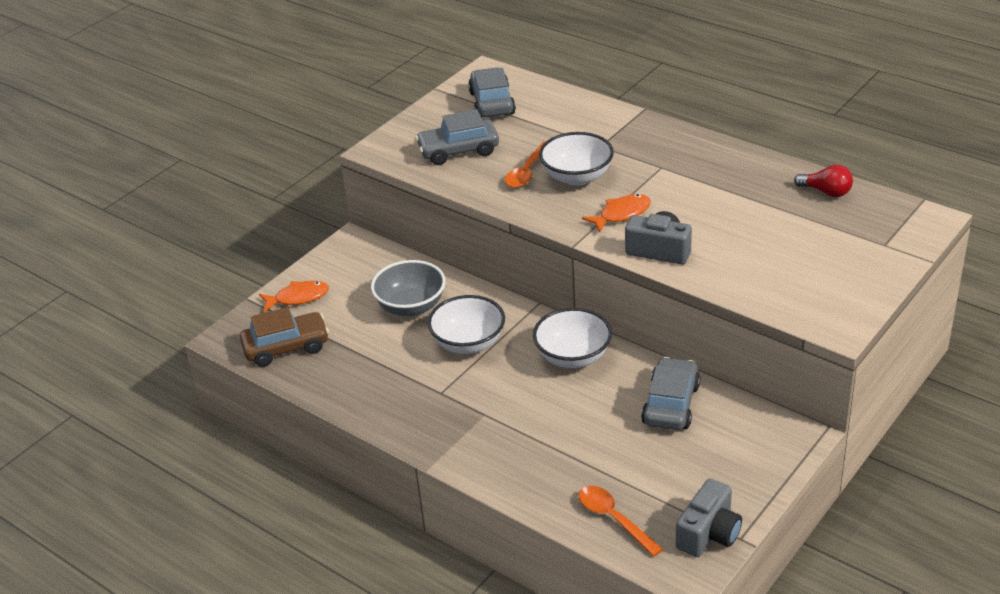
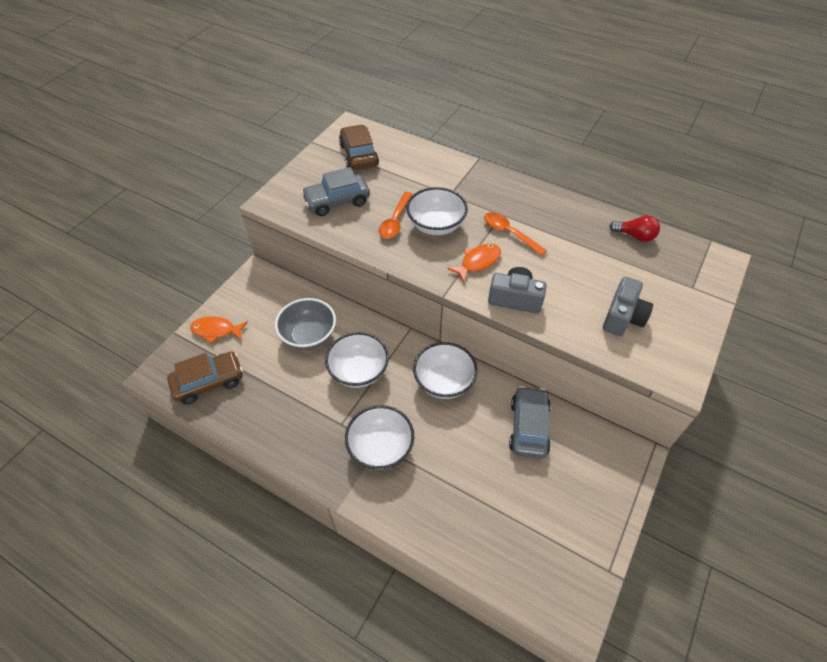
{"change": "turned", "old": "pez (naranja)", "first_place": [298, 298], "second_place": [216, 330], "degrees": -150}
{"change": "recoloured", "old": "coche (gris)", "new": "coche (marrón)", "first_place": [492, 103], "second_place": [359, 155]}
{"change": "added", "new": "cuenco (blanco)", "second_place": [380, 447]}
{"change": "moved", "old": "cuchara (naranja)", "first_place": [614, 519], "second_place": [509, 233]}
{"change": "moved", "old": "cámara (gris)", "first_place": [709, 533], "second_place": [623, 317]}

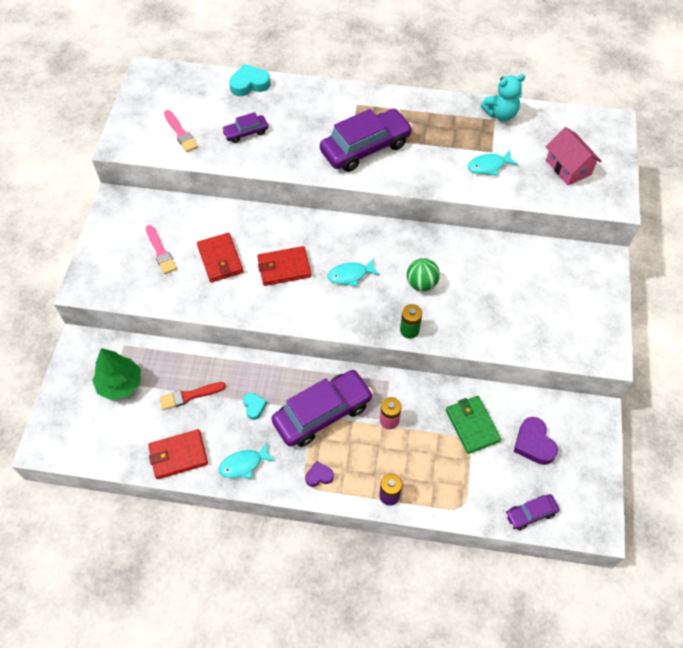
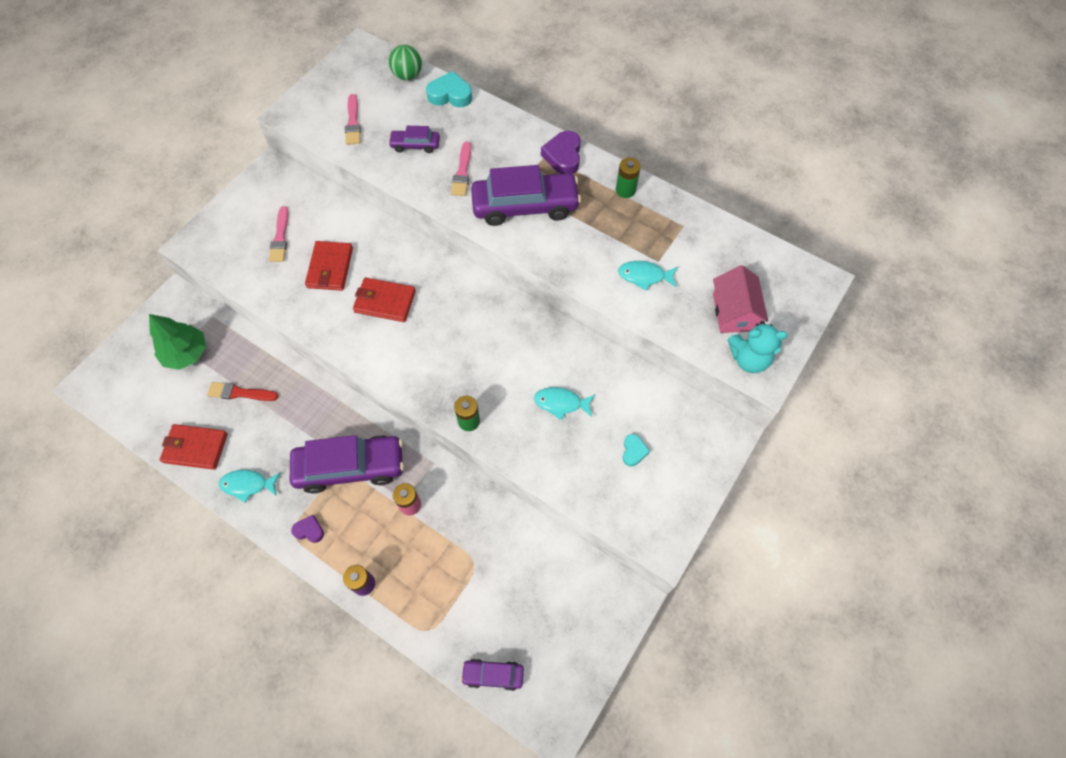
{"change": "moved", "old": "pelota (verde)", "first_place": [421, 283], "second_place": [407, 75]}
{"change": "added", "new": "pincel (rosa)", "second_place": [462, 172]}
{"change": "moved", "old": "pez (turquesa)", "first_place": [350, 275], "second_place": [561, 403]}
{"change": "moved", "old": "corazón (morado)", "first_place": [533, 443], "second_place": [563, 156]}
{"change": "added", "new": "pila (verde)", "second_place": [625, 190]}
{"change": "moved", "old": "corazón (turquesa)", "first_place": [254, 406], "second_place": [633, 451]}
{"change": "moved", "old": "osito (turquesa)", "first_place": [501, 114], "second_place": [749, 359]}
{"change": "removed", "old": "cartera (verde)", "first_place": [472, 425]}

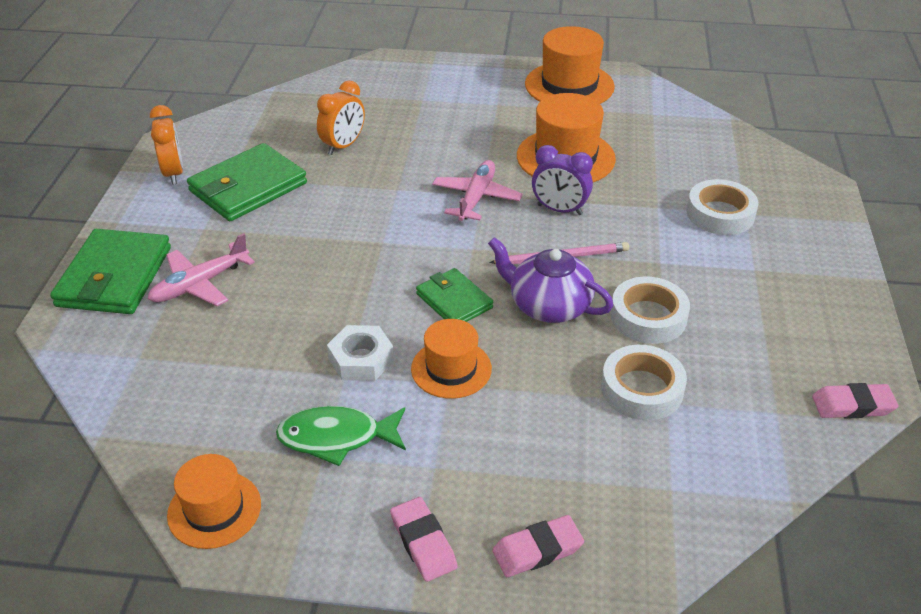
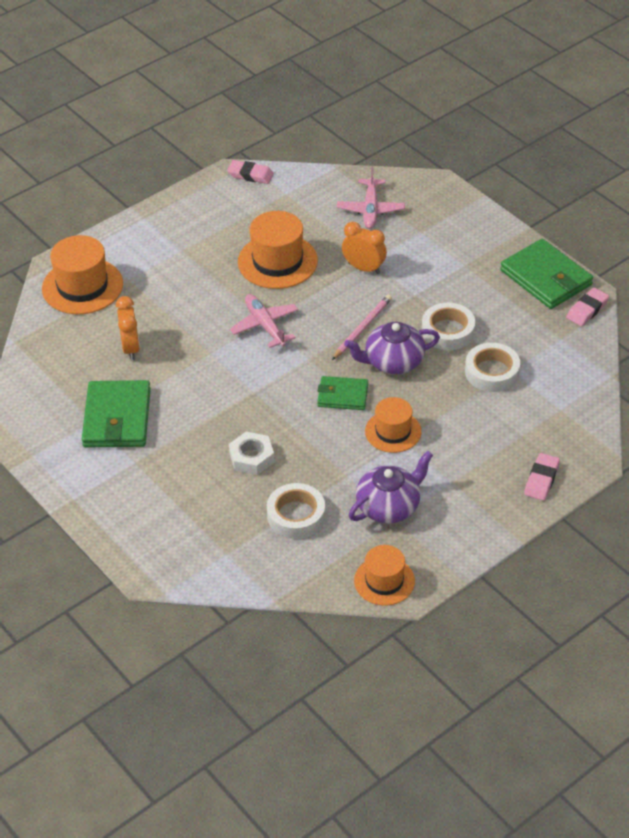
{"change": "moved", "old": "sombrero (naranja)", "first_place": [569, 85], "second_place": [82, 286]}
{"change": "moved", "old": "goma de borrar (rosa)", "first_place": [423, 542], "second_place": [250, 175]}
{"change": "moved", "old": "tuerca (blanco)", "first_place": [361, 359], "second_place": [251, 457]}
{"change": "moved", "old": "cinta adhesiva (blanco)", "first_place": [720, 214], "second_place": [296, 515]}
{"change": "moved", "old": "avión (rosa)", "first_place": [200, 284], "second_place": [370, 209]}
{"change": "moved", "old": "despertador (naranja)", "first_place": [173, 173], "second_place": [364, 268]}
{"change": "replaced", "old": "pez (verde)", "new": "tetera (morado)", "first_place": [336, 437], "second_place": [389, 506]}
{"change": "moved", "old": "cartera (verde)", "first_place": [115, 277], "second_place": [546, 278]}
{"change": "removed", "old": "despertador (morado)", "first_place": [559, 210]}

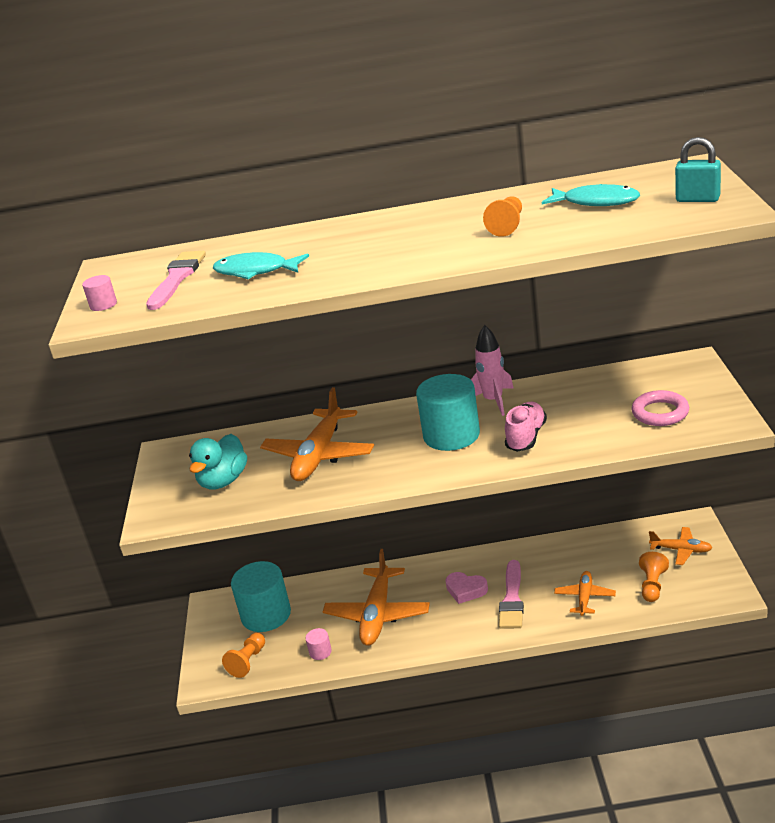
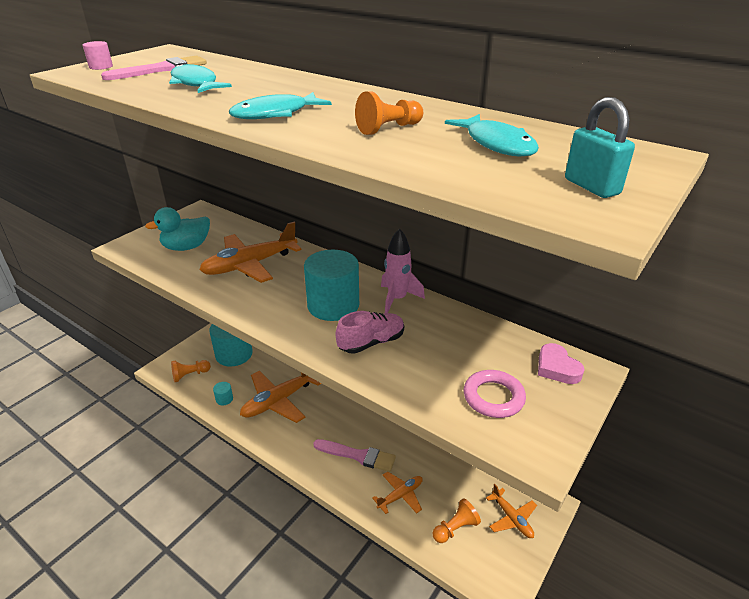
{"change": "recoloured", "old": "cilindro (rosa)", "new": "cilindro (turquesa)", "first_place": [320, 652], "second_place": [224, 399]}
{"change": "added", "new": "pez (turquesa)", "second_place": [275, 114]}
{"change": "turned", "old": "pincel (rosa)", "first_place": [512, 599], "second_place": [358, 455], "degrees": -120}
{"change": "moved", "old": "corazón (rosa)", "first_place": [466, 590], "second_place": [557, 368]}

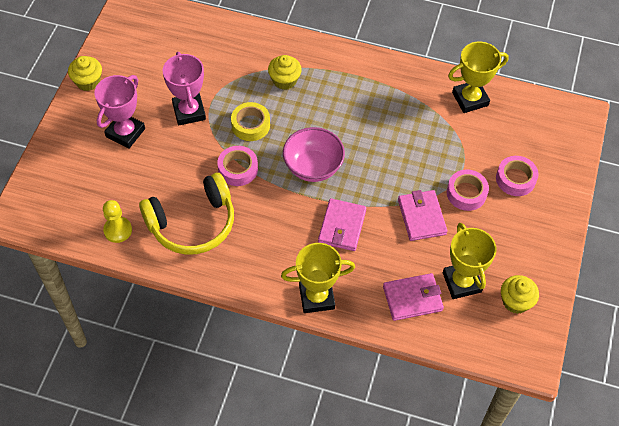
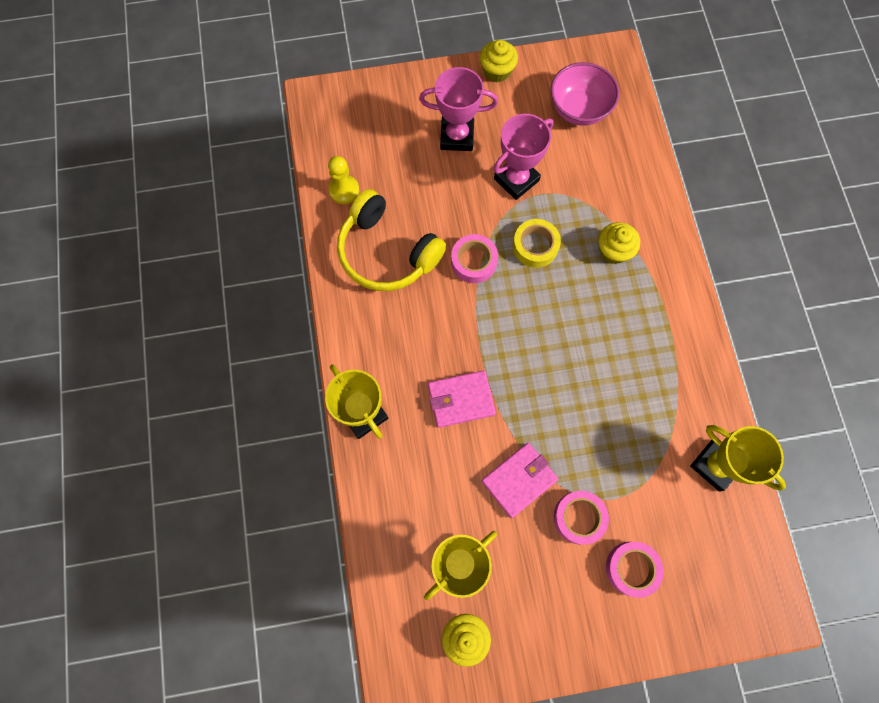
{"change": "moved", "old": "cuenco (rosa)", "first_place": [313, 167], "second_place": [579, 109]}
{"change": "removed", "old": "cartera (rosa)", "first_place": [412, 298]}

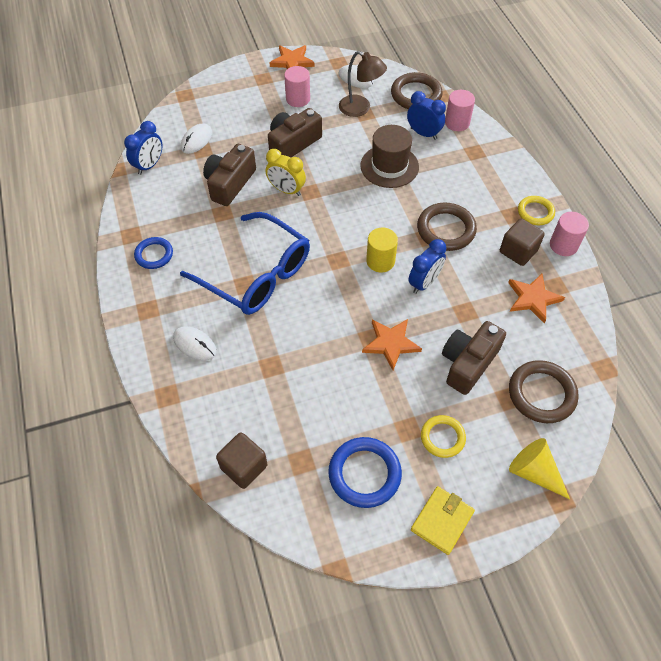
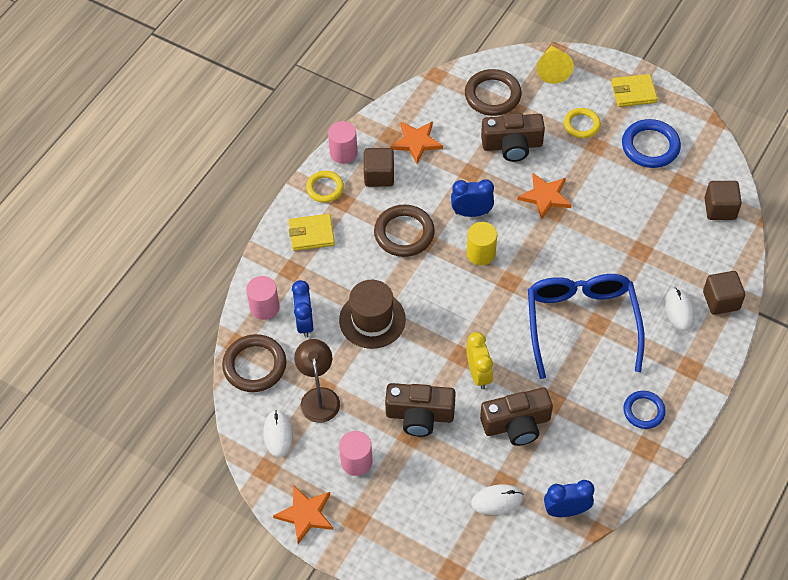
{"change": "added", "new": "cartera (amarillo)", "second_place": [311, 234]}
{"change": "added", "new": "cubo (marrón)", "second_place": [721, 300]}

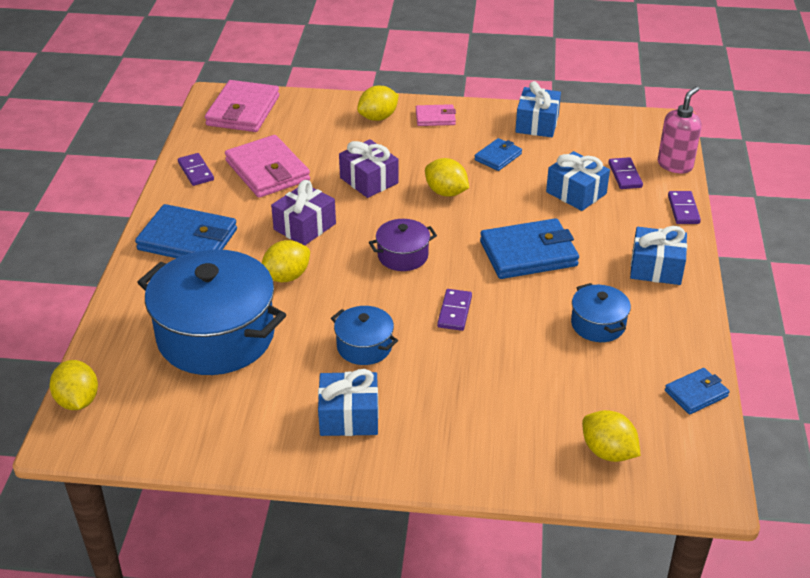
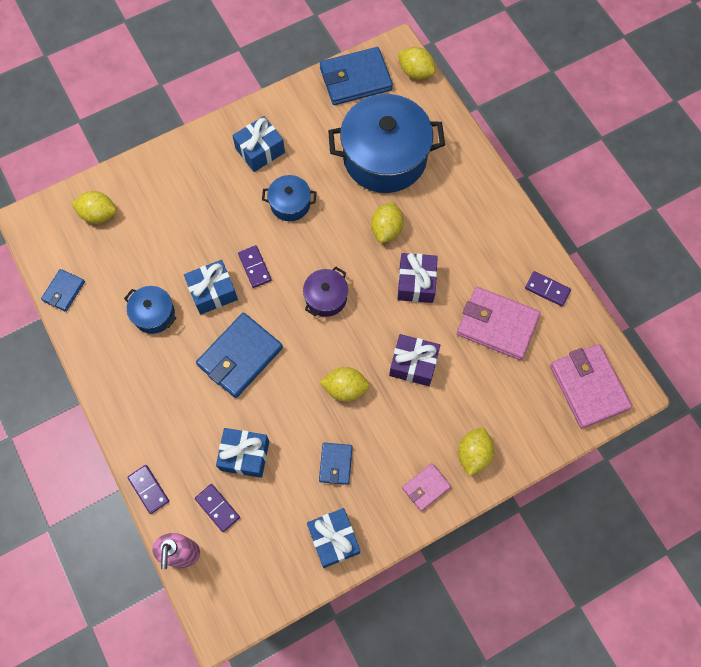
{"change": "moved", "old": "regalo (azul)", "first_place": [656, 268], "second_place": [213, 292]}
{"change": "moved", "old": "cartera (azul)", "first_place": [188, 240], "second_place": [355, 79]}

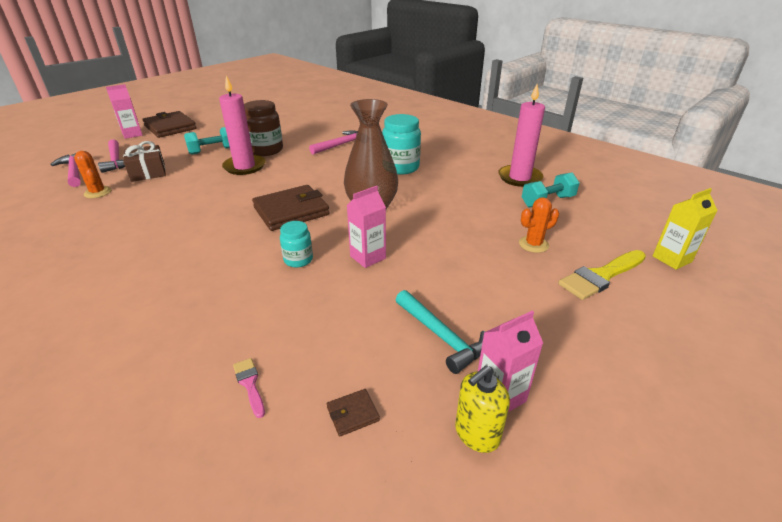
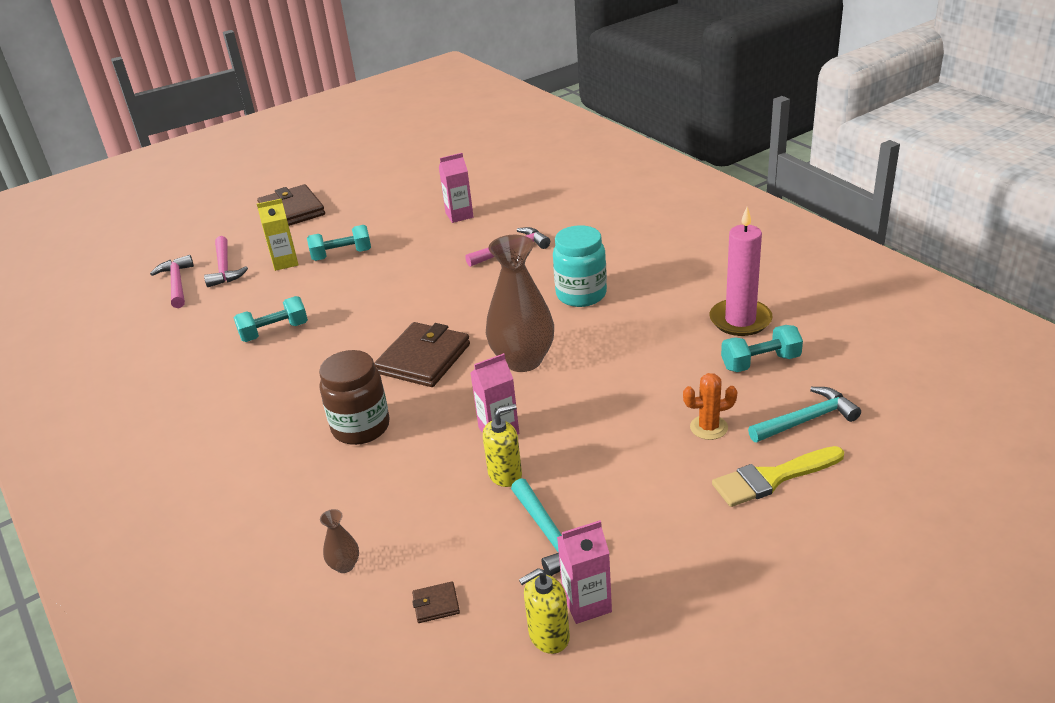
{"change": "added", "new": "mancuerna (turquesa)", "second_place": [274, 332]}
{"change": "moved", "old": "cartón de leche (amarillo)", "first_place": [672, 259], "second_place": [285, 262]}
{"change": "moved", "old": "tarro (marrón)", "first_place": [266, 150], "second_place": [361, 427]}
{"change": "replaced", "old": "pincel (rosa)", "new": "florero (marrón)", "first_place": [250, 384], "second_place": [345, 565]}
{"change": "turned", "old": "cartera (marrón)", "first_place": [291, 211], "second_place": [424, 359], "degrees": -45}
{"change": "moved", "old": "cartón de leche (rosa)", "first_place": [132, 134], "second_place": [459, 215]}
{"change": "added", "new": "dispensador de jabón (amarillo)", "second_place": [505, 474]}
{"change": "added", "new": "martillo (turquesa)", "second_place": [807, 420]}
{"change": "removed", "old": "cactus (naranja)", "first_place": [98, 192]}
{"change": "removed", "old": "regalo (marrón)", "first_place": [148, 172]}
{"change": "removed", "old": "vela (rosa)", "first_place": [244, 167]}
{"change": "removed", "old": "tarro (turquesa)", "first_place": [298, 260]}

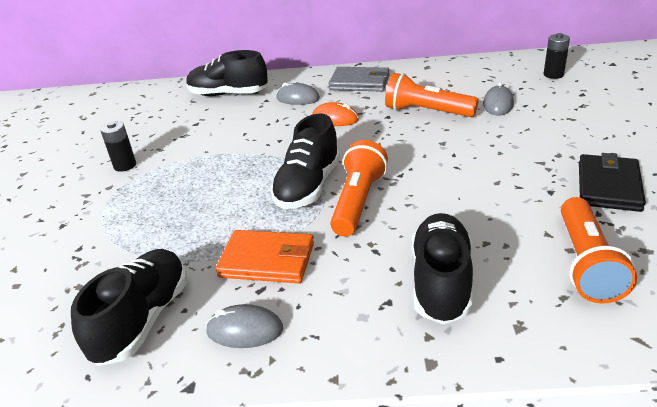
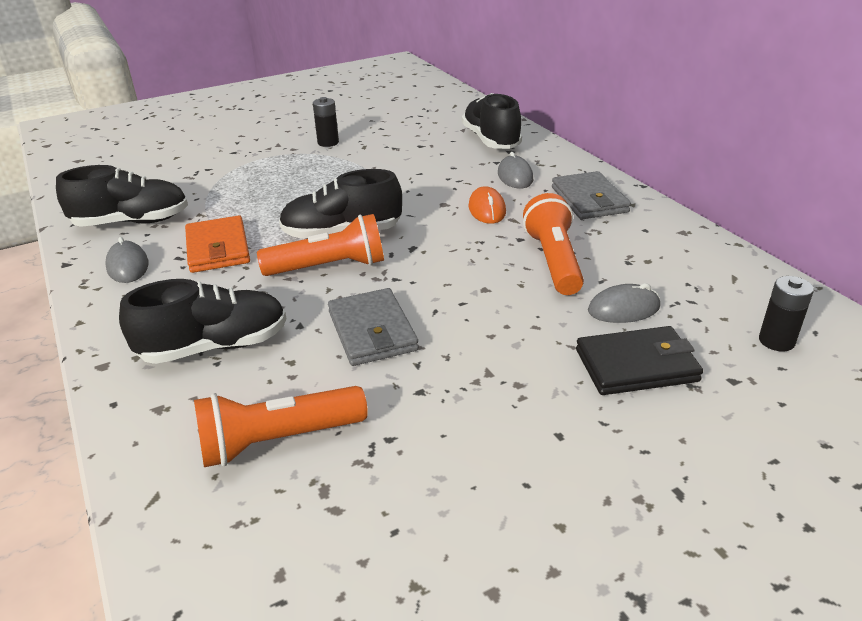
{"change": "added", "new": "cartera (gris)", "second_place": [372, 331]}
{"change": "moved", "old": "cartera (negro)", "first_place": [608, 186], "second_place": [636, 365]}

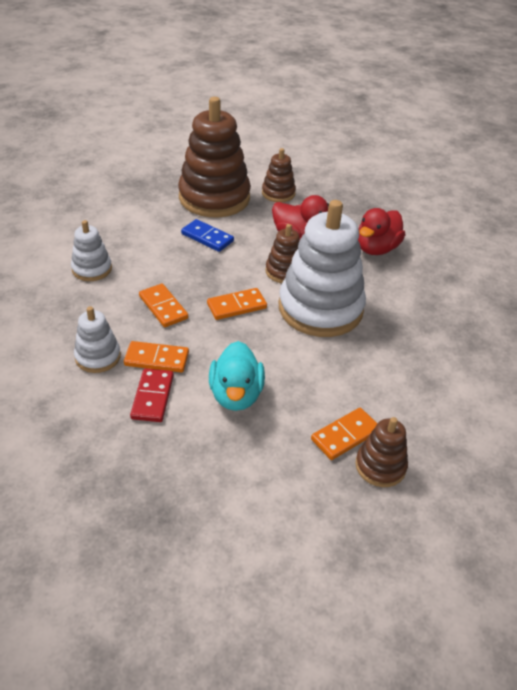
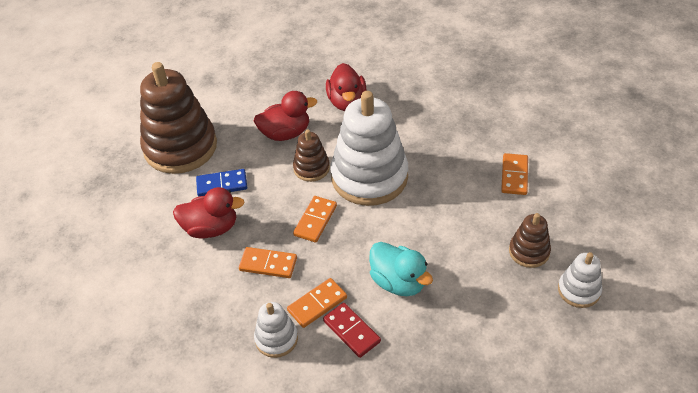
{"change": "added", "new": "pato (rojo)", "second_place": [211, 228]}
{"change": "moved", "old": "ficha de dominó (naranja)", "first_place": [345, 435], "second_place": [514, 176]}
{"change": "moved", "old": "juguete apilable (blanco)", "first_place": [92, 269], "second_place": [579, 290]}
{"change": "removed", "old": "juguete apilable (marrón)", "first_place": [278, 193]}

